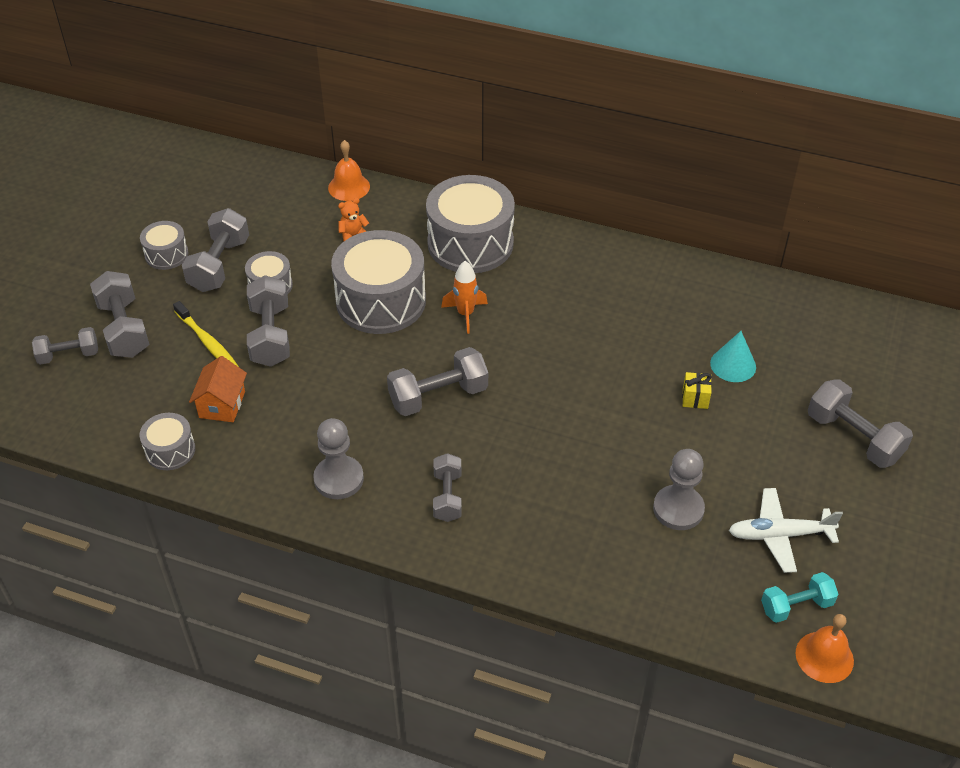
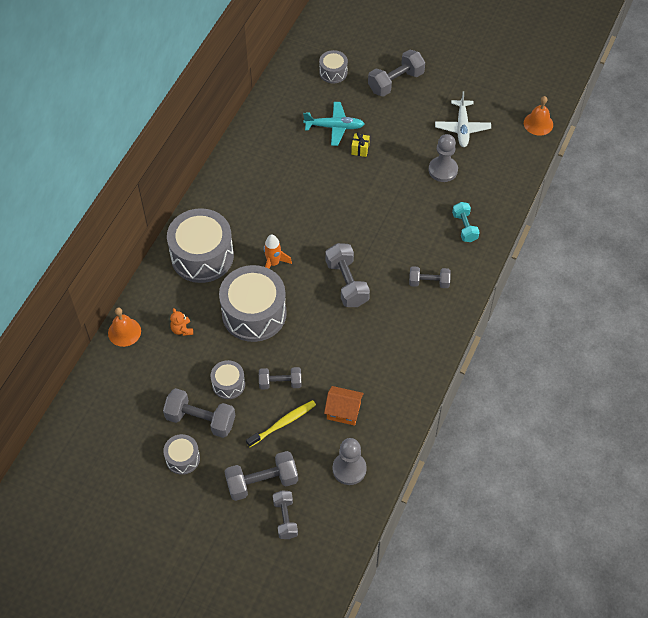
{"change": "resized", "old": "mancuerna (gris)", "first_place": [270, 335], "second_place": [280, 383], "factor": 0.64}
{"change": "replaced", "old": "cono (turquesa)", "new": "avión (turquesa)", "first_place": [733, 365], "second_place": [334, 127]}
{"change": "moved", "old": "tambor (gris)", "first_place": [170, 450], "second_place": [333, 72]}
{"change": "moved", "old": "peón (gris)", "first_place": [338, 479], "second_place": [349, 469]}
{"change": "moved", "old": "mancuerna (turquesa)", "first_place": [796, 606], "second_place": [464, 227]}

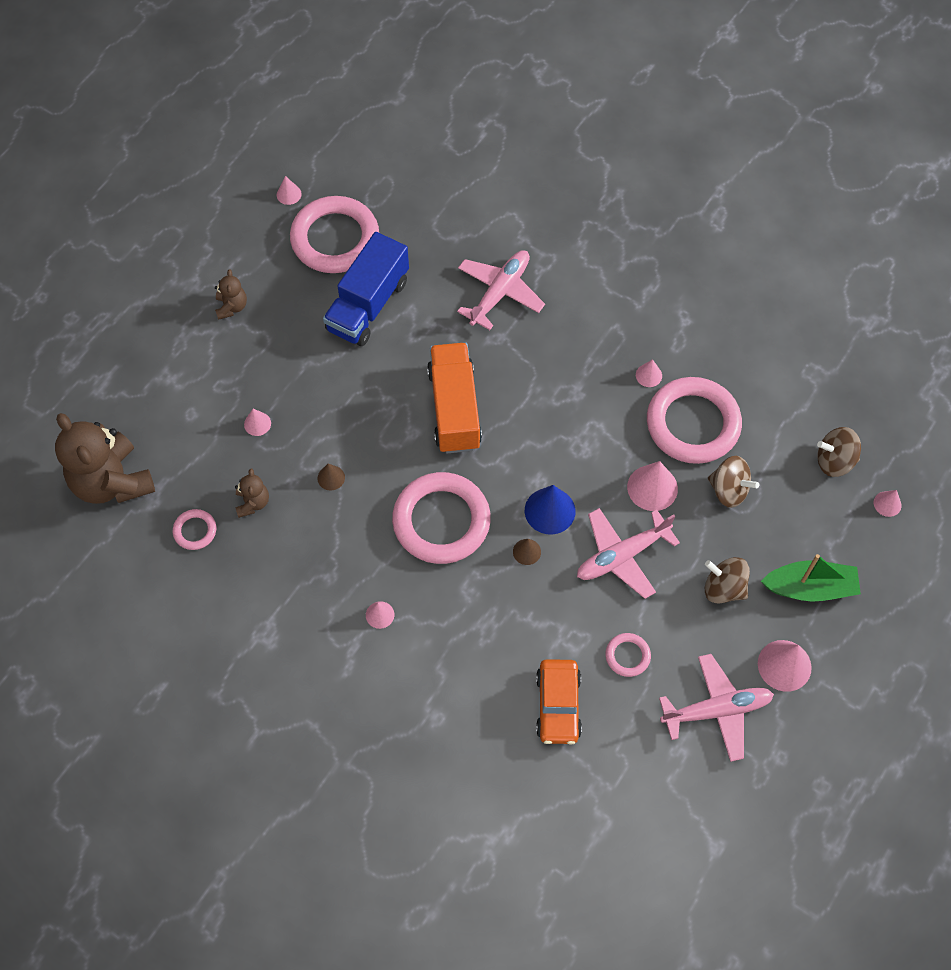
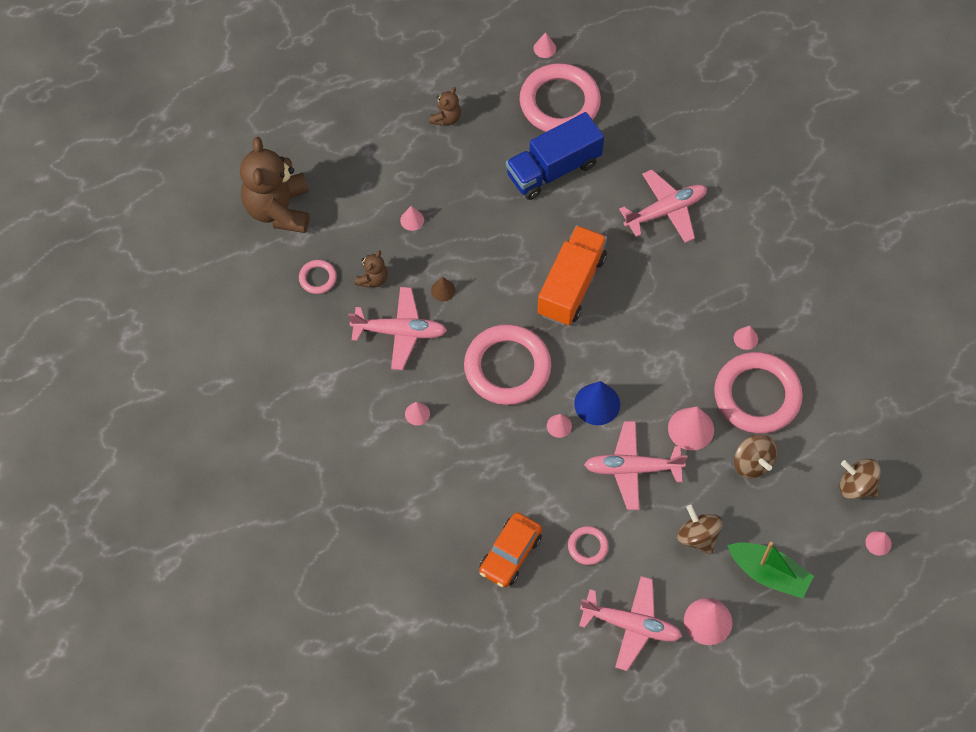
{"change": "added", "new": "avión (rosa)", "second_place": [400, 332]}
{"change": "recoloured", "old": "cono (marrón)", "new": "cono (rosa)", "first_place": [526, 551], "second_place": [559, 426]}

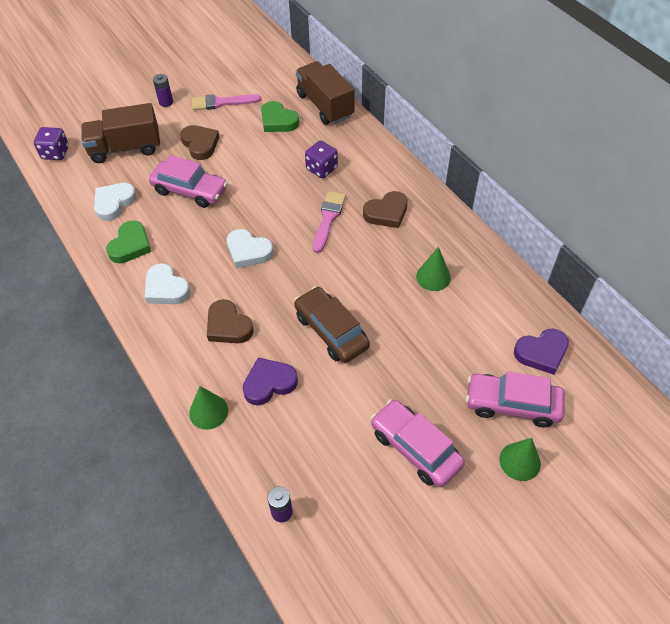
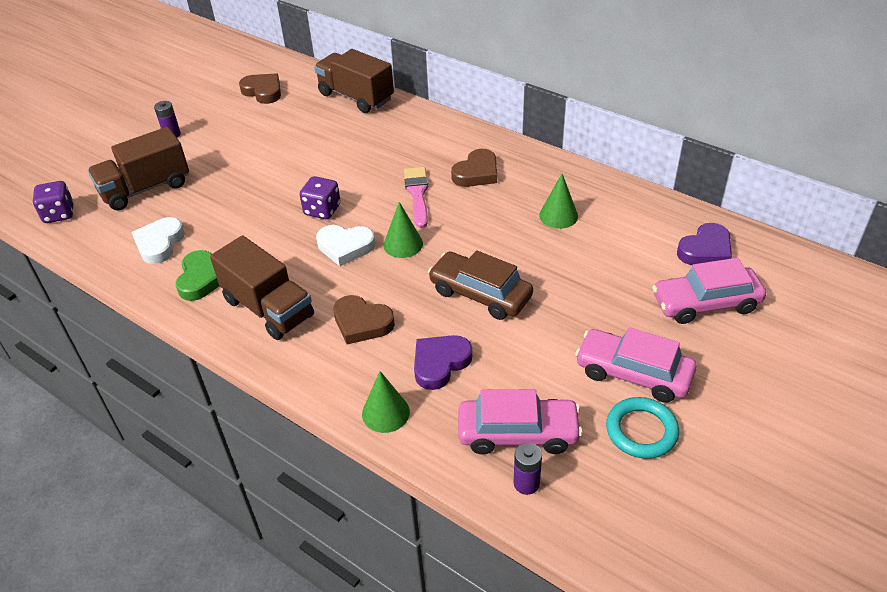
{"change": "replaced", "old": "corazón (blanco)", "new": "camión (marrón)", "first_place": [166, 288], "second_place": [268, 308]}
{"change": "moved", "old": "corazón (marrón)", "first_place": [200, 144], "second_place": [263, 91]}
{"change": "moved", "old": "dado (morado)", "first_place": [321, 169], "second_place": [322, 210]}
{"change": "moved", "old": "cono (verde)", "first_place": [520, 461], "second_place": [403, 244]}
{"change": "moved", "old": "coche (rosa)", "first_place": [190, 190], "second_place": [518, 433]}
{"change": "added", "new": "anillo (turquesa)", "second_place": [641, 431]}
{"change": "removed", "old": "pincel (rosa)", "first_place": [221, 103]}
{"change": "removed", "old": "corazón (verde)", "first_place": [278, 121]}

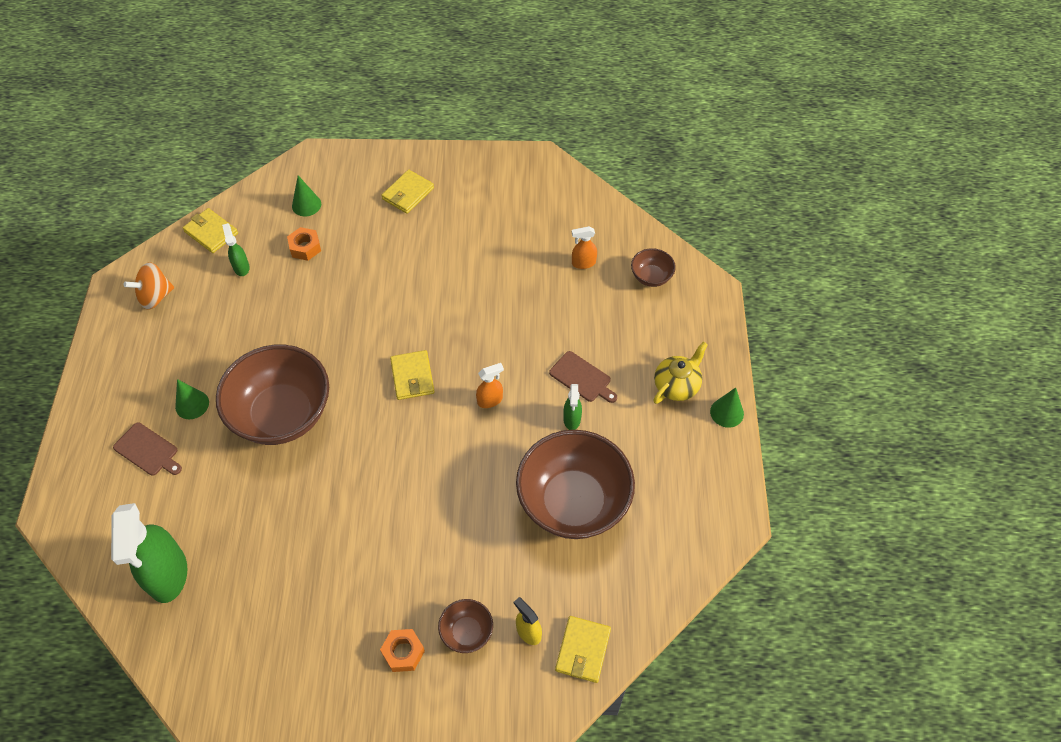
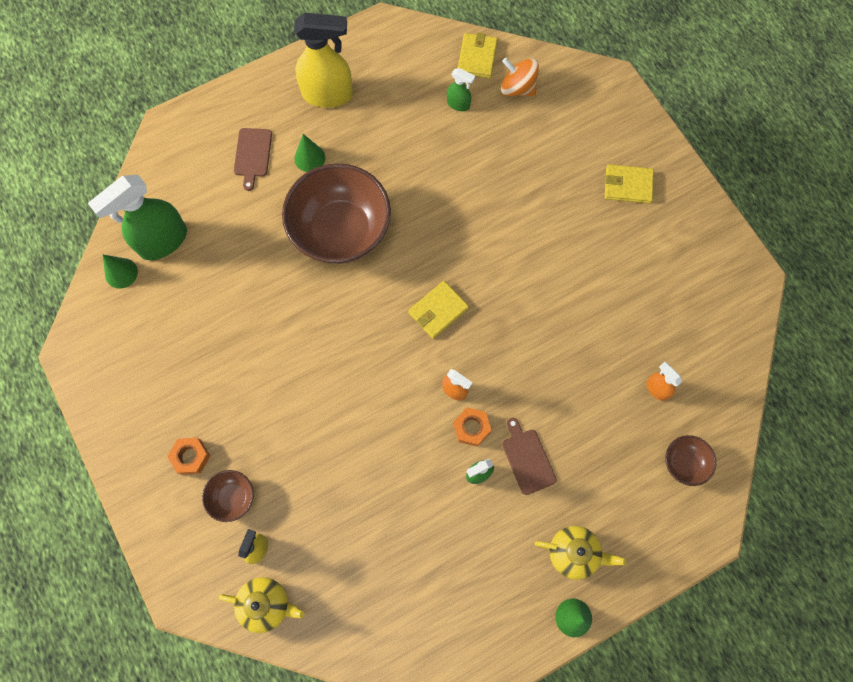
{"change": "moved", "old": "cono (verde)", "first_place": [306, 205], "second_place": [121, 273]}
{"change": "replaced", "old": "cartera (amarillo)", "new": "tetera (amarillo)", "first_place": [583, 650], "second_place": [266, 604]}
{"change": "added", "new": "pulverizador (amarillo)", "second_place": [328, 95]}
{"change": "turned", "old": "pulverizador (verde)", "first_place": [241, 267], "second_place": [458, 104], "degrees": 75}
{"change": "moved", "old": "tuerca (naranja)", "first_place": [305, 247], "second_place": [471, 428]}
{"change": "moved", "old": "peonza (naranja)", "first_place": [155, 296], "second_place": [517, 88]}
{"change": "turned", "old": "tabla de cortar (marrón)", "first_place": [582, 378], "second_place": [527, 459], "degrees": 150}
{"change": "removed", "old": "cuenco (marrón)", "first_place": [573, 502]}

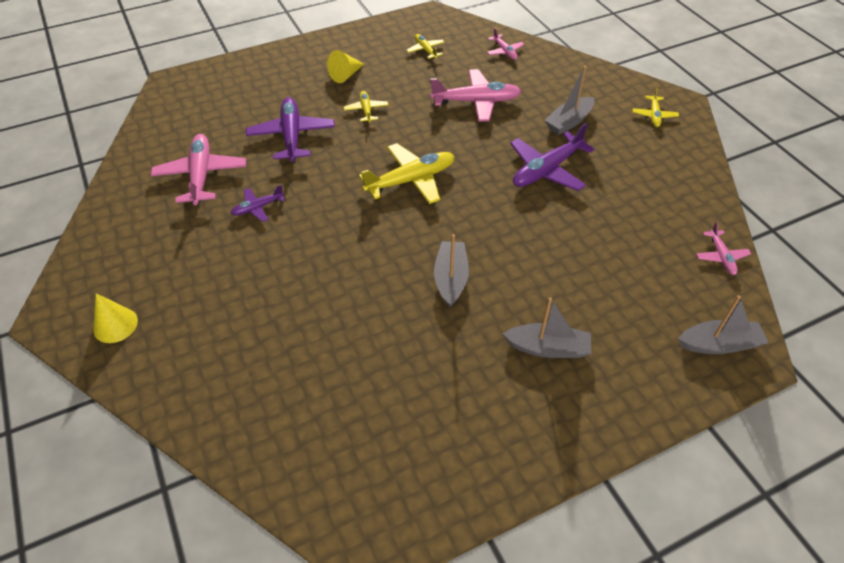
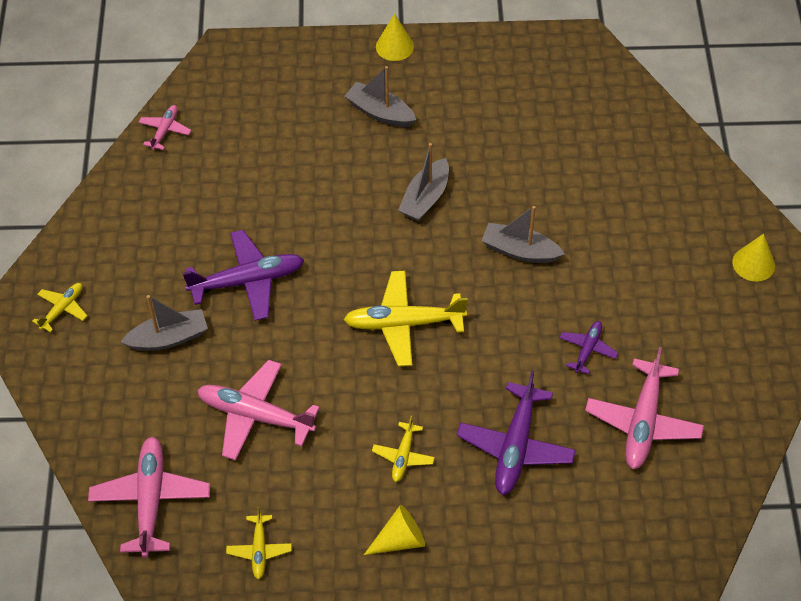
{"change": "resized", "old": "avión (rosa)", "first_place": [504, 51], "second_place": [151, 499], "factor": 1.89}
{"change": "added", "new": "cono (amarillo)", "second_place": [394, 46]}
{"change": "moved", "old": "barco (gris)", "first_place": [718, 344], "second_place": [520, 251]}
{"change": "turned", "old": "avión (morado)", "first_place": [257, 208], "second_place": [587, 349], "degrees": -60}

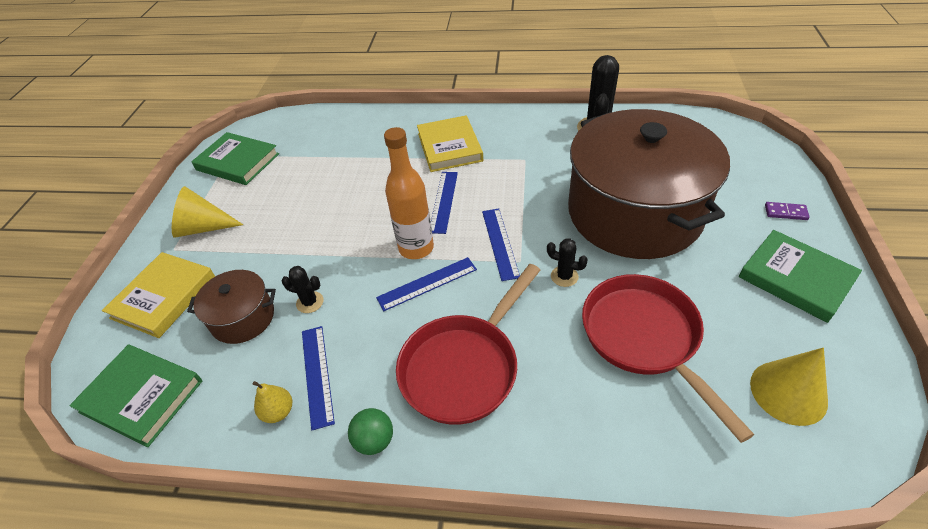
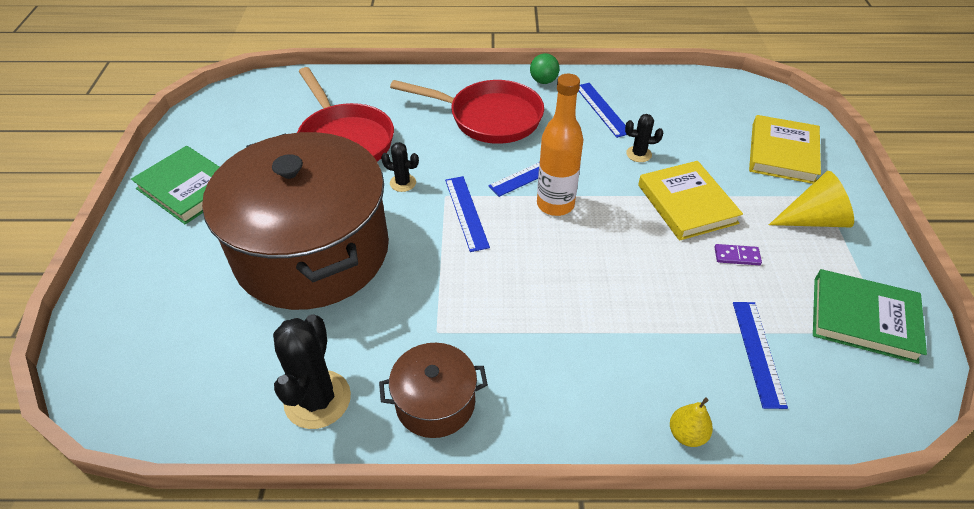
{"change": "moved", "old": "olla (marrón)", "first_place": [243, 318], "second_place": [435, 402]}
{"change": "turned", "old": "sartén (rojo)", "first_place": [464, 367], "second_place": [489, 118], "degrees": 75}
{"change": "moved", "old": "libro (amarillo)", "first_place": [449, 147], "second_place": [687, 204]}
{"change": "moved", "old": "pera (amarillo)", "first_place": [278, 412], "second_place": [687, 434]}
{"change": "moved", "old": "ficha de dominó (morado)", "first_place": [785, 212], "second_place": [737, 256]}
{"change": "moved", "old": "regla (azul)", "first_place": [443, 201], "second_place": [758, 352]}
{"change": "removed", "old": "libro (verde)", "first_place": [142, 396]}
{"change": "removed", "old": "cono (amarillo)", "first_place": [788, 392]}

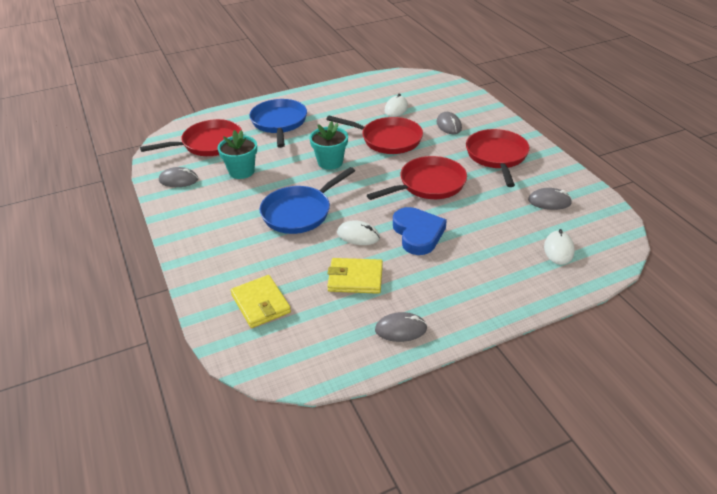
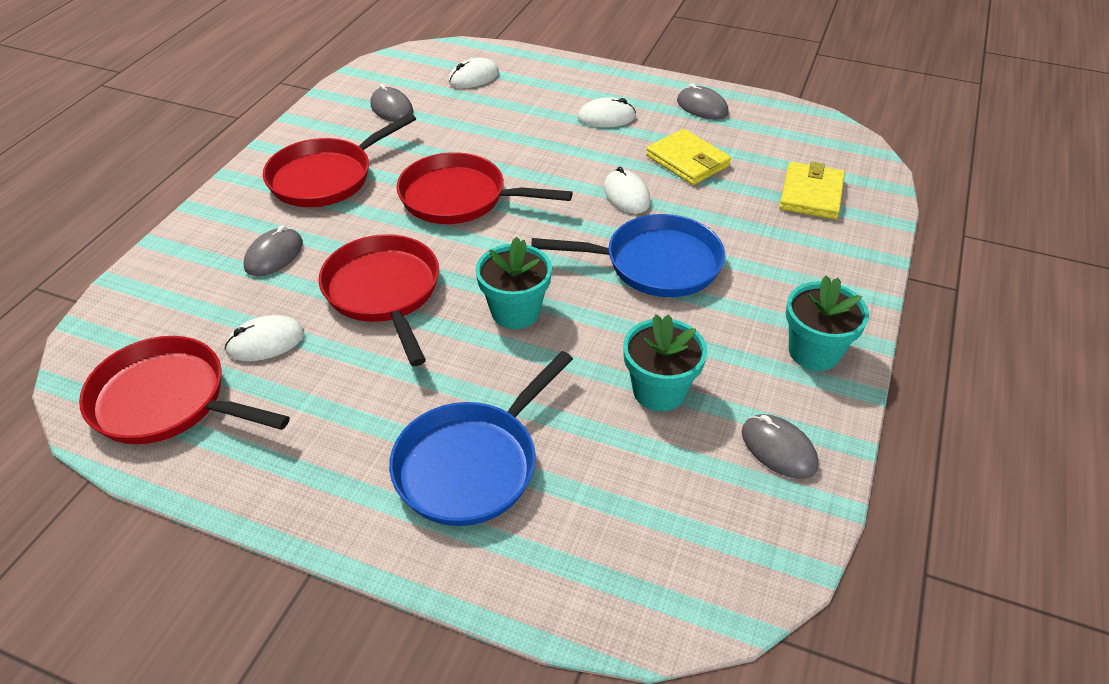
{"change": "moved", "old": "sartén (rojo)", "first_place": [208, 144], "second_place": [167, 401]}
{"change": "added", "new": "ratón (blanco)", "second_place": [606, 117]}
{"change": "added", "new": "maceta (turquesa)", "second_place": [814, 352]}
{"change": "removed", "old": "corazón (azul)", "first_place": [418, 234]}

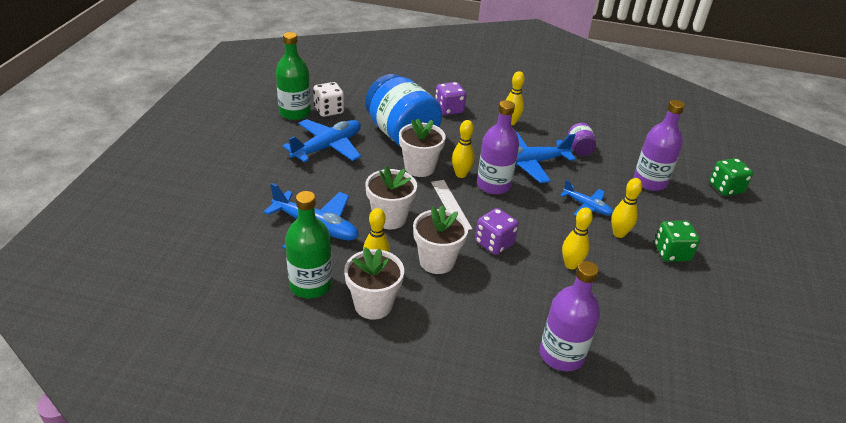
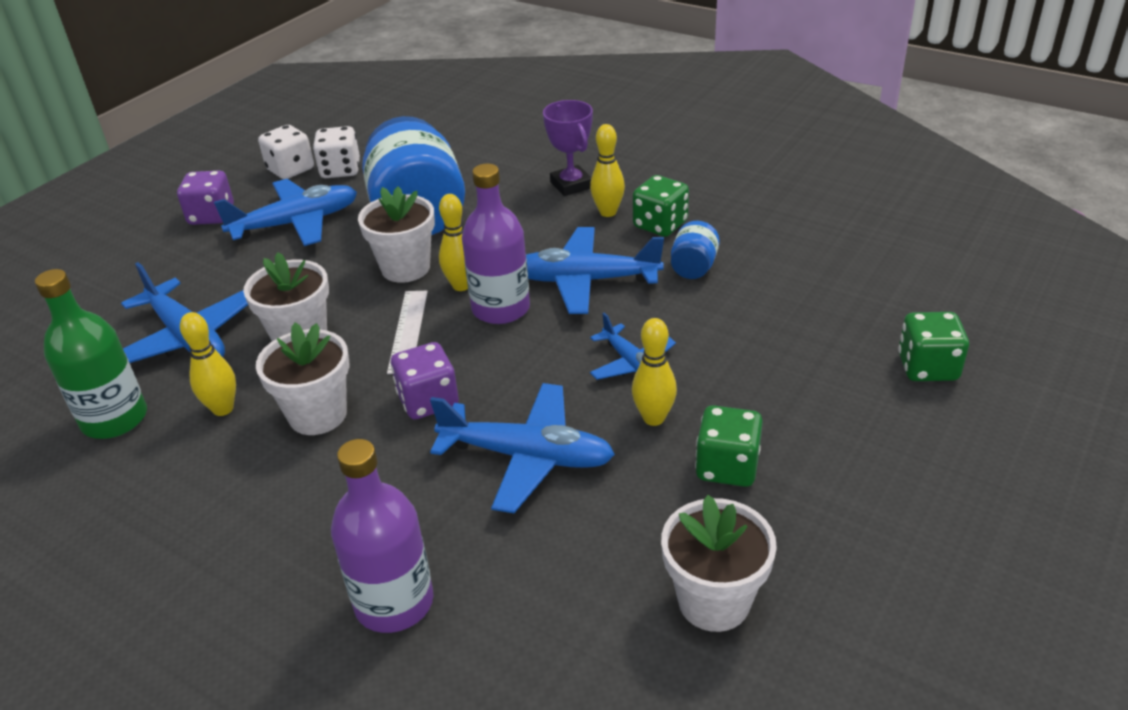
{"change": "moved", "old": "dado (morado)", "first_place": [449, 109], "second_place": [211, 216]}
{"change": "replaced", "old": "botella (verde)", "new": "dado (blanco)", "first_place": [295, 113], "second_place": [290, 169]}
{"change": "replaced", "old": "bolo (amarillo)", "new": "avión (azul)", "first_place": [570, 265], "second_place": [527, 456]}
{"change": "added", "new": "trofeo (morado)", "second_place": [571, 185]}
{"change": "added", "new": "dado (verde)", "second_place": [660, 225]}
{"change": "moved", "old": "maceta (blanco)", "first_place": [373, 305], "second_place": [714, 601]}
{"change": "recoloured", "old": "tarro (morado)", "new": "tarro (azul)", "first_place": [579, 149], "second_place": [693, 268]}
{"change": "removed", "old": "botella (morado)", "first_place": [649, 182]}

